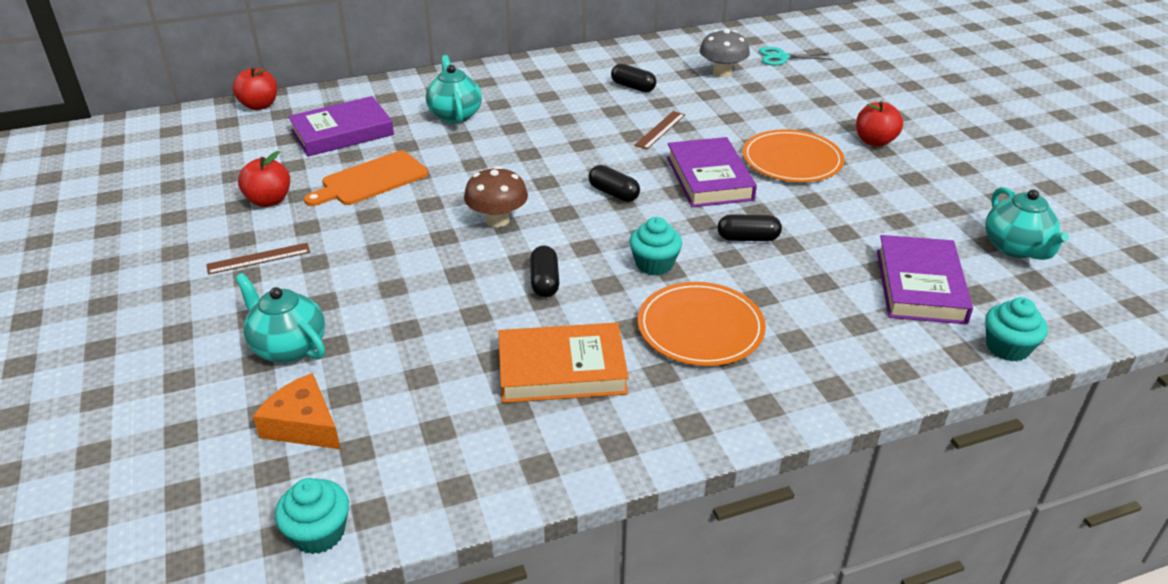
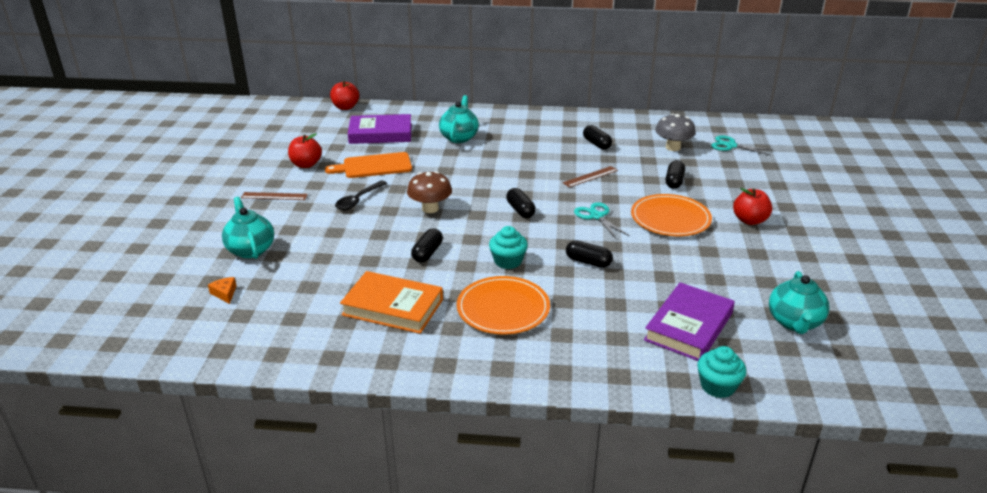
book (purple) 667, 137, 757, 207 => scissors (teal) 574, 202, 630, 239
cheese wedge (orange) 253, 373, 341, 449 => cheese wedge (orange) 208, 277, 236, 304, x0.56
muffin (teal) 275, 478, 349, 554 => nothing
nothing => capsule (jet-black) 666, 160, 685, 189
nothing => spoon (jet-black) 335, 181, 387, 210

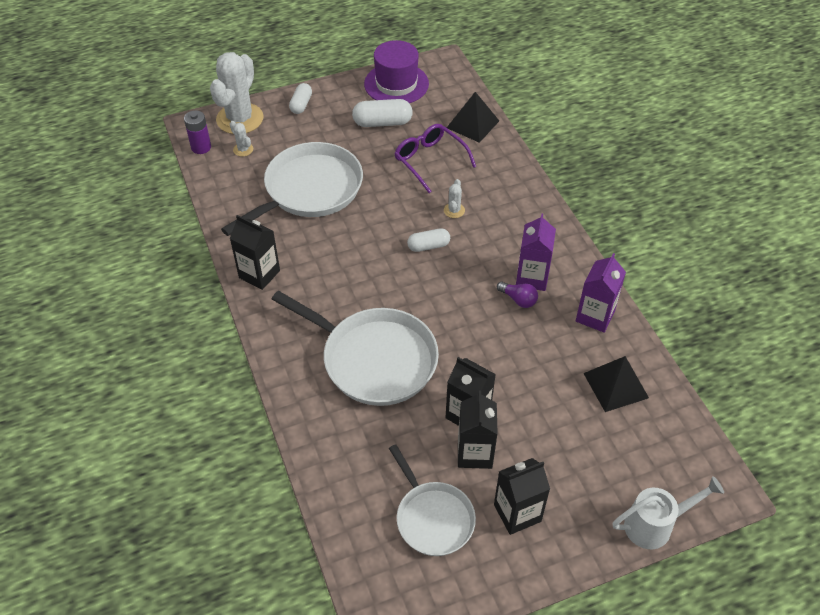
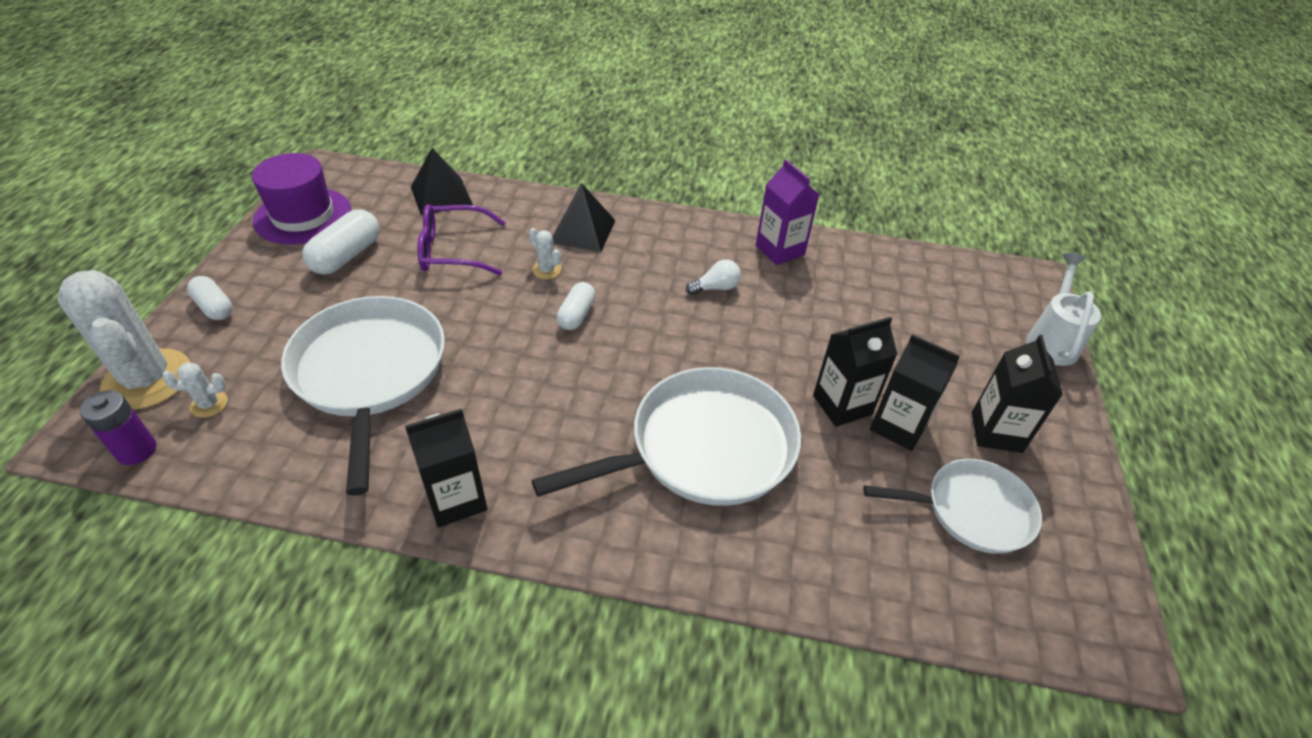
carton (purple) 516, 214, 556, 291 => nothing
light bulb (purple) 497, 282, 538, 308 => light bulb (snow-white) 686, 259, 741, 295
solid pyramid (jet-black) 583, 356, 649, 412 => solid pyramid (jet-black) 552, 183, 616, 252, move

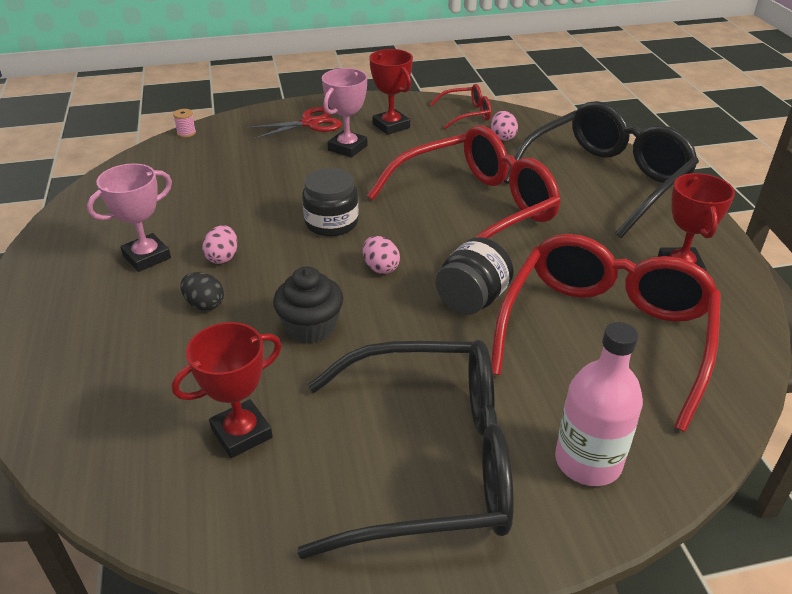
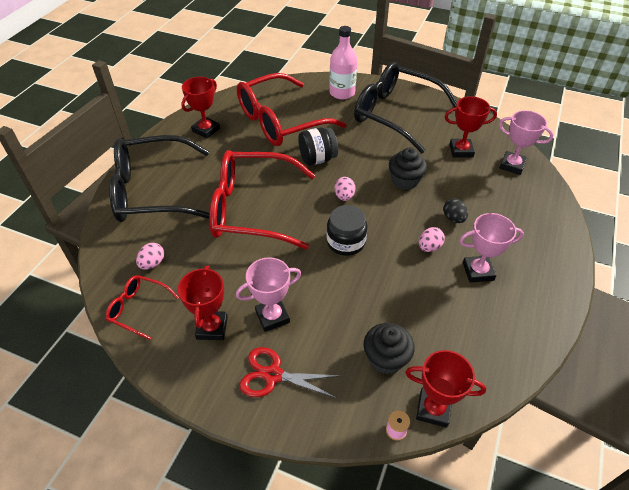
nothing => award cup (rose-pink) 499, 110, 554, 175
nothing => muffin (jet-black) 364, 323, 415, 375
nothing => award cup (scarlet) 405, 350, 486, 428

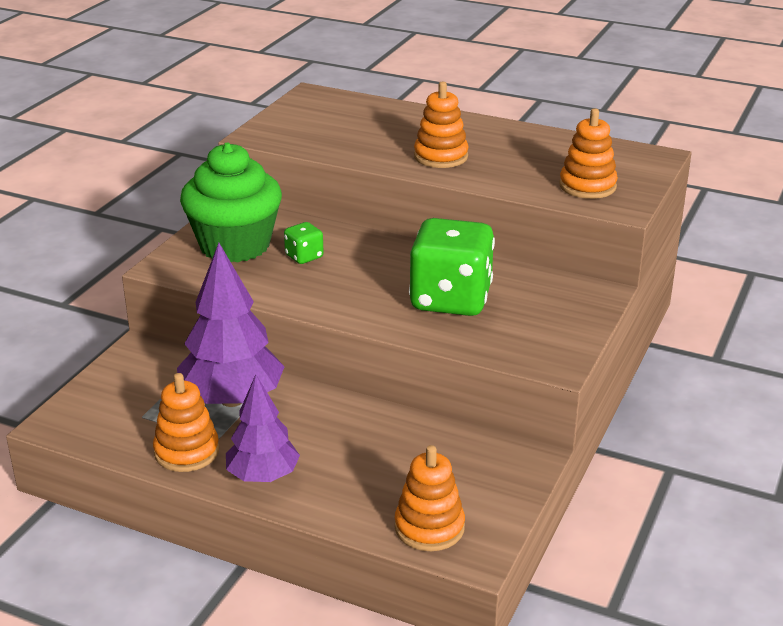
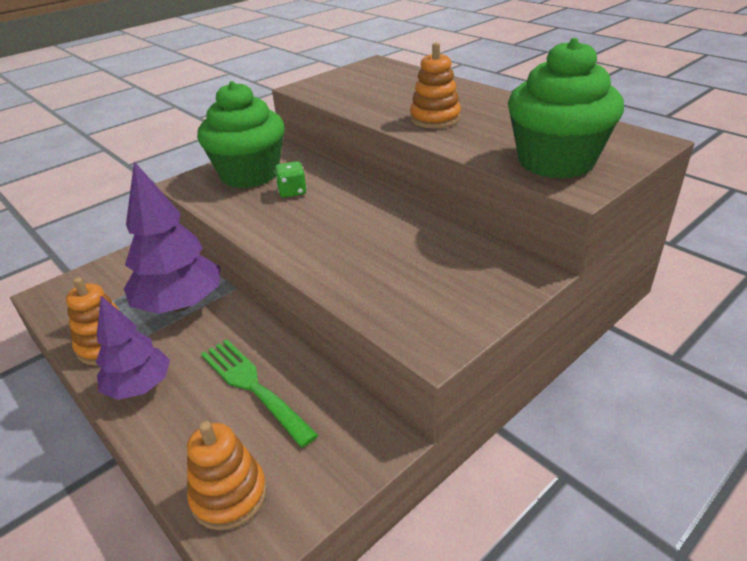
stacking rings (orange) 559, 108, 618, 199 => muffin (leaf-green) 508, 38, 624, 179
dice (leaf-green) 409, 218, 495, 316 => nothing
nothing => dinner fork (leaf-green) 201, 339, 318, 448

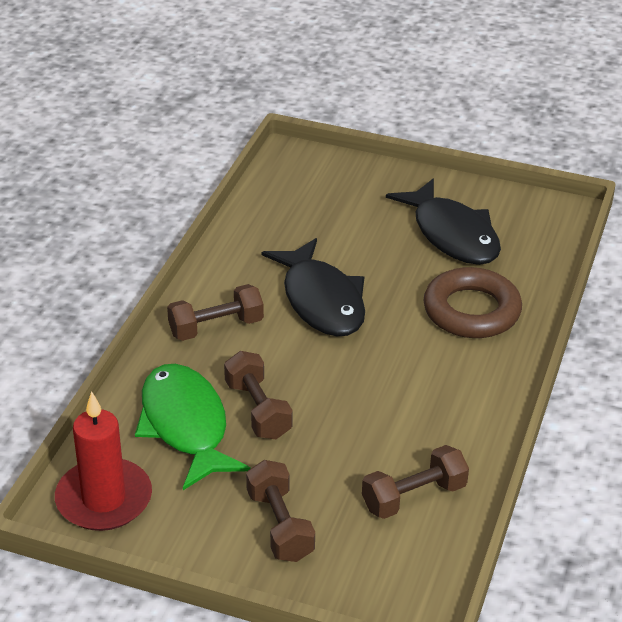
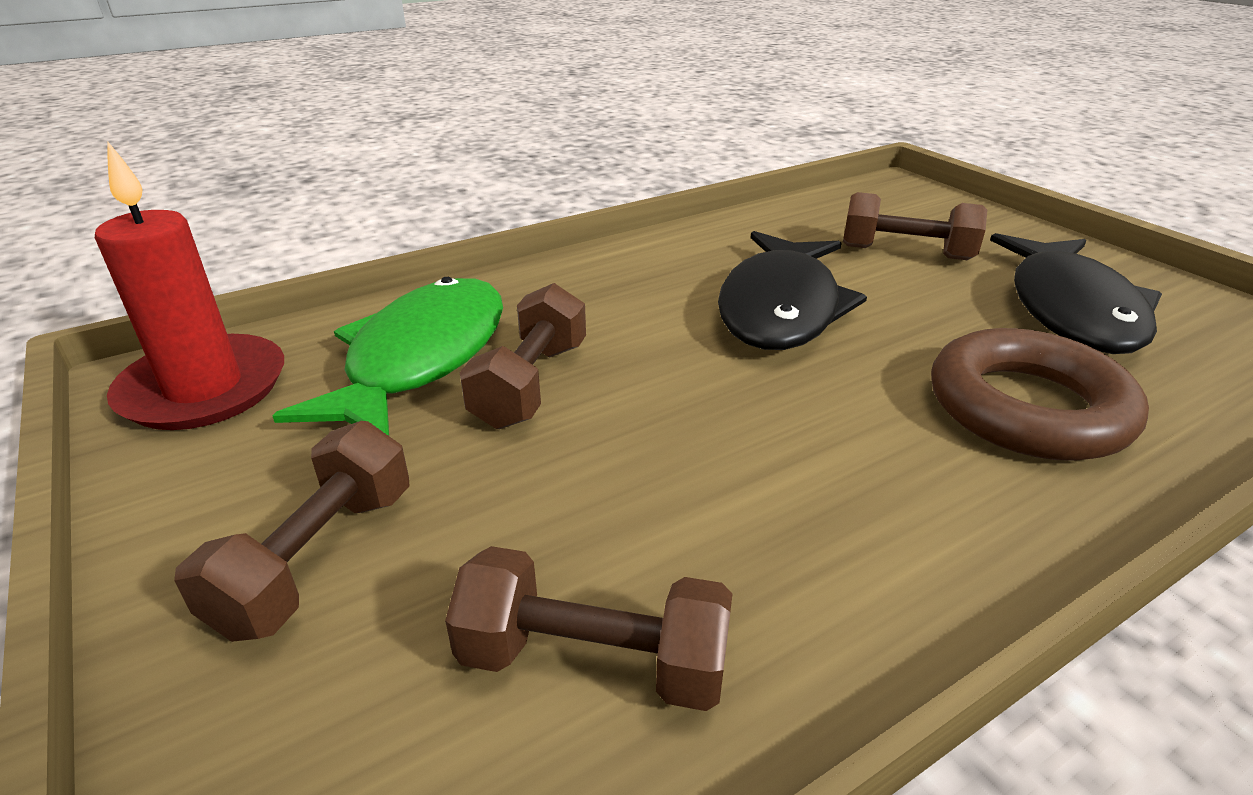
hand weight (brown) 167, 284, 264, 341 => hand weight (brown) 843, 192, 987, 260, move

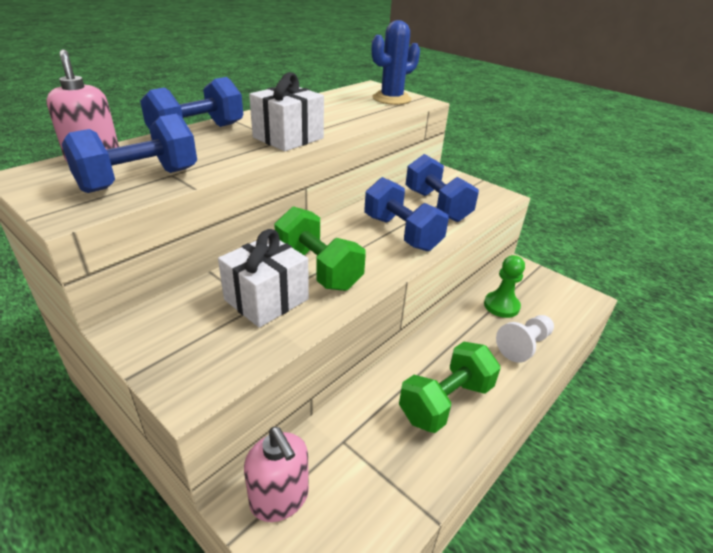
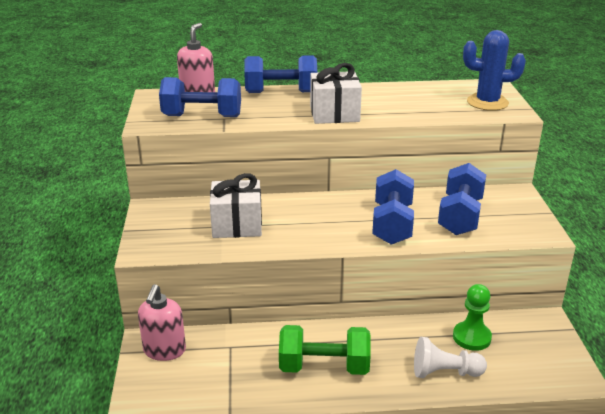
hand weight (leaf-green) 274, 206, 366, 291 => nothing

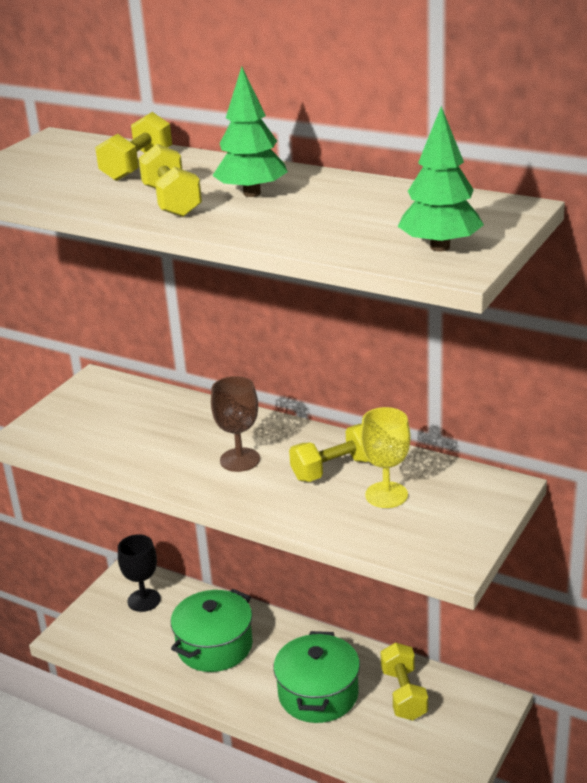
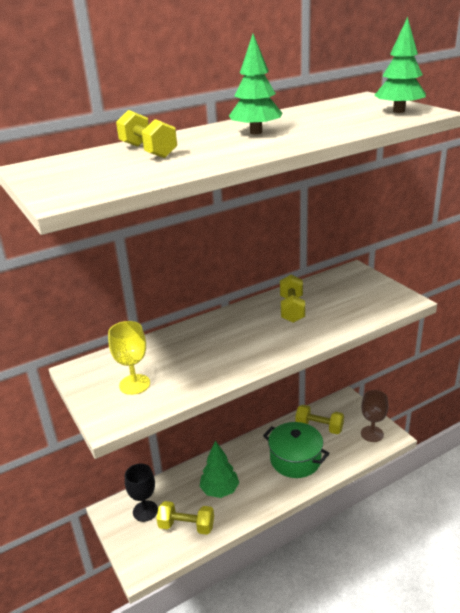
hand weight (yellow) 138, 144, 202, 217 => hand weight (yellow) 156, 501, 214, 535, move
wine glass (brown) 211, 376, 260, 472 => wine glass (brown) 361, 390, 389, 442, move
wine glass (yellow) 360, 407, 410, 508 => wine glass (yellow) 108, 321, 150, 395, move
cooking pot (leaf-green) 171, 589, 253, 672 => tree (leaf-green) 199, 441, 239, 498

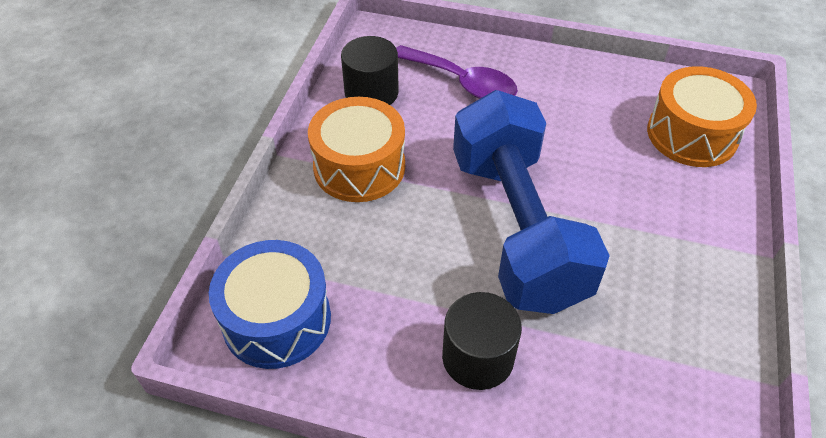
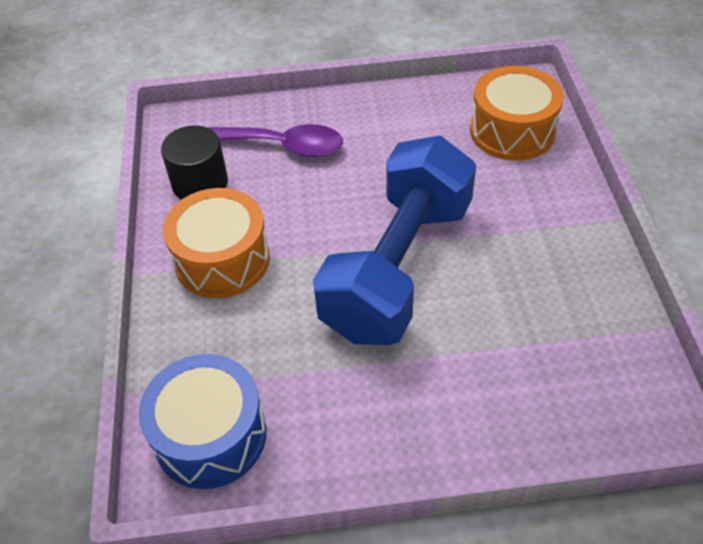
hand weight (cobalt) 453, 90, 610, 314 => hand weight (cobalt) 313, 136, 476, 345, 60 degrees clockwise
solid cylinder (jet-black) 442, 292, 522, 390 => nothing

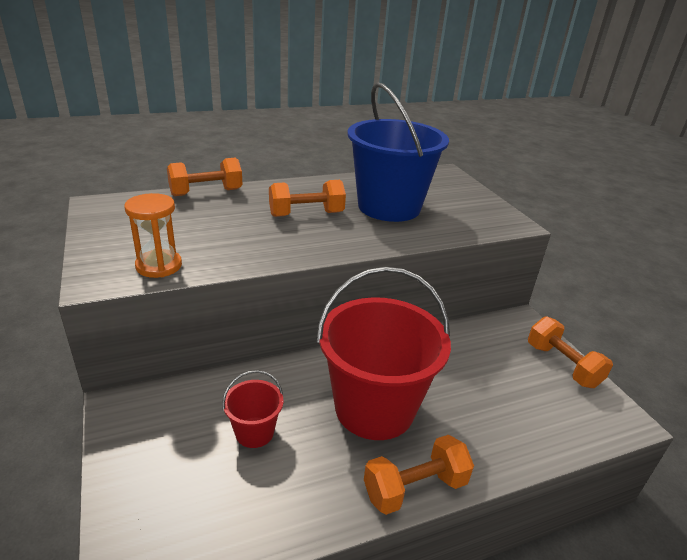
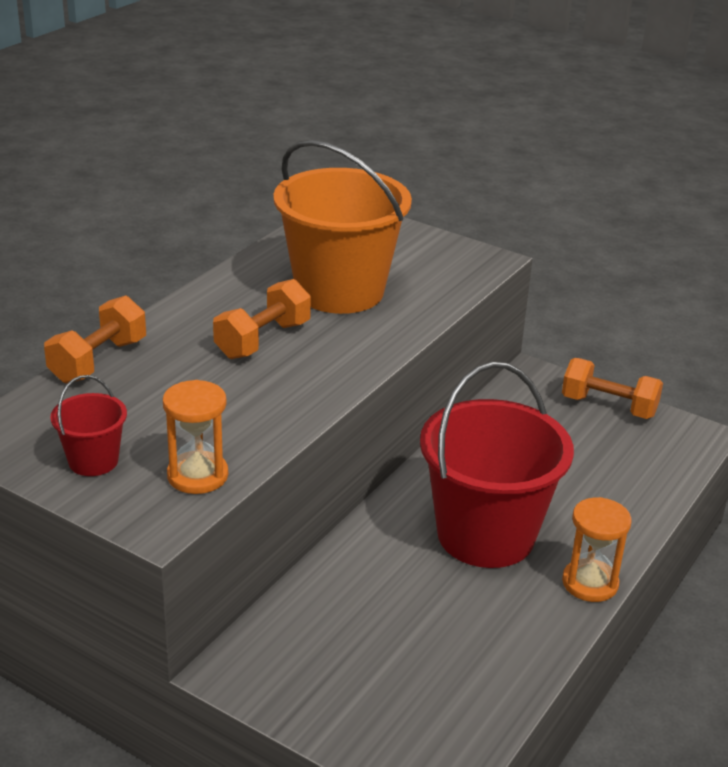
pail (cobalt) 347, 82, 449, 222 => pail (orange) 273, 140, 412, 314
pail (scarlet) 222, 370, 283, 448 => pail (scarlet) 51, 375, 127, 476, move
hand weight (orange) 364, 435, 474, 515 => sandglass (orange) 562, 497, 632, 602

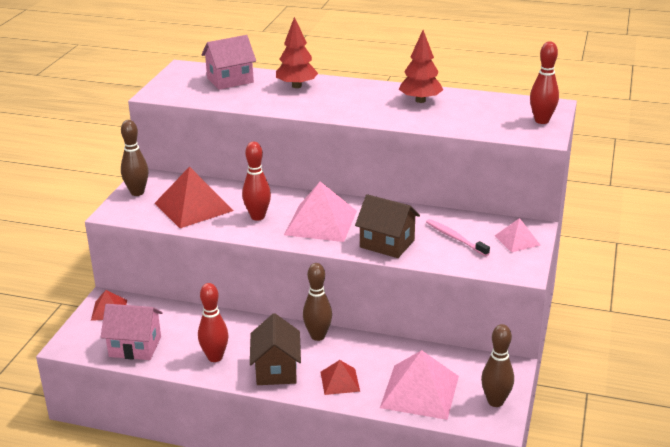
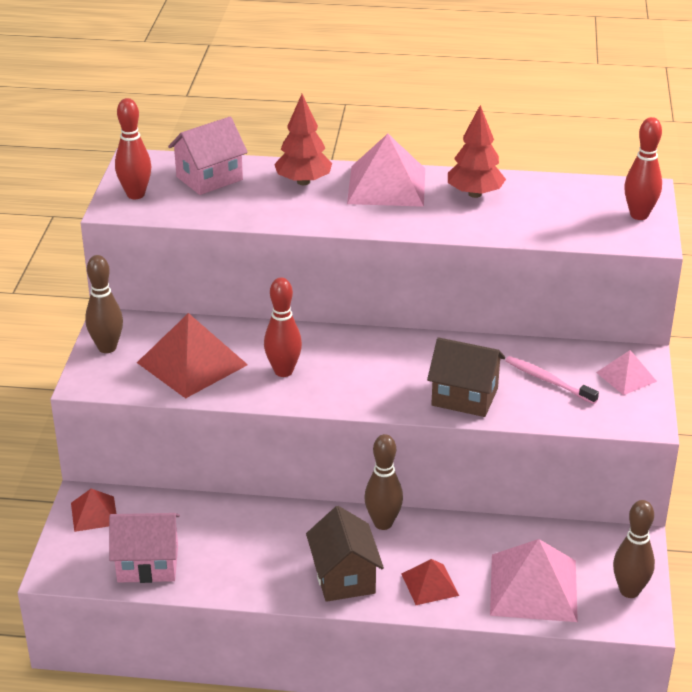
solid pyramid (rose-pink) 284, 182, 357, 242 => solid pyramid (rose-pink) 347, 134, 425, 207, move
skittle (scarlet) 198, 283, 229, 362 => skittle (scarlet) 115, 98, 151, 199, move

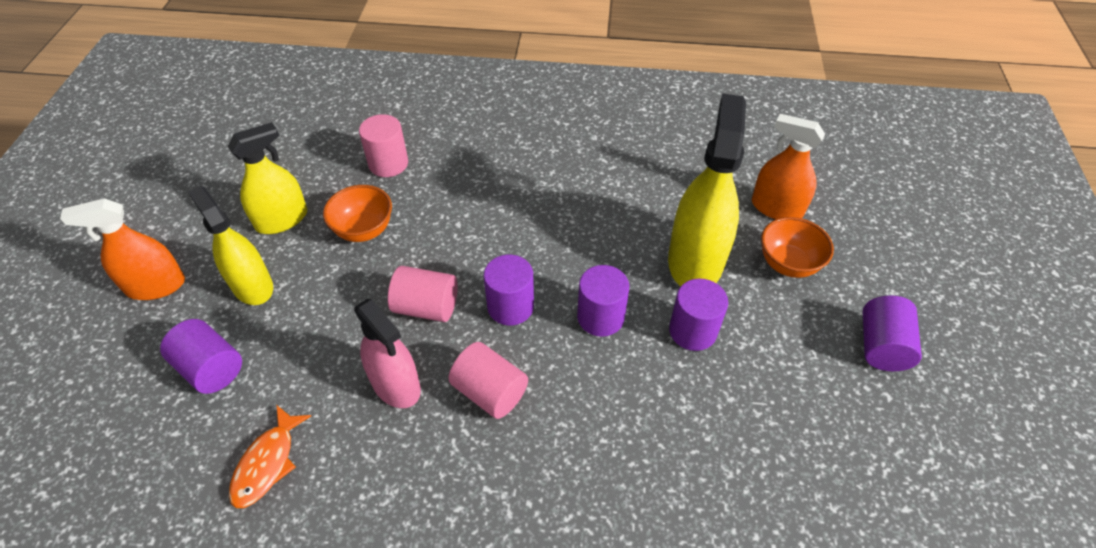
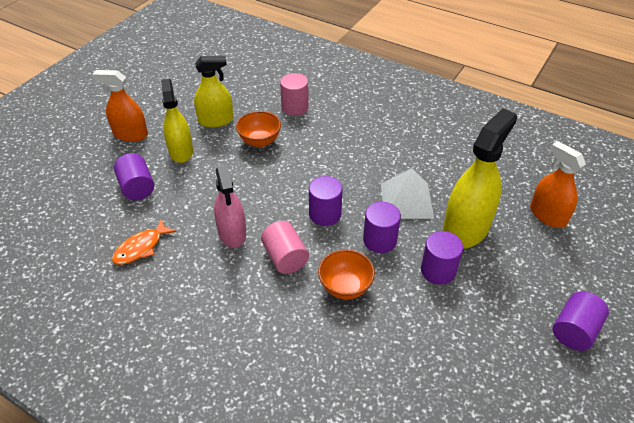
serving bowl (orange) 761, 217, 834, 278 => serving bowl (orange) 318, 249, 375, 299, move
solid cylinder (rose-pink) 388, 266, 458, 322 => nothing
nothing => solid pyramid (snow-white) 381, 168, 434, 219

